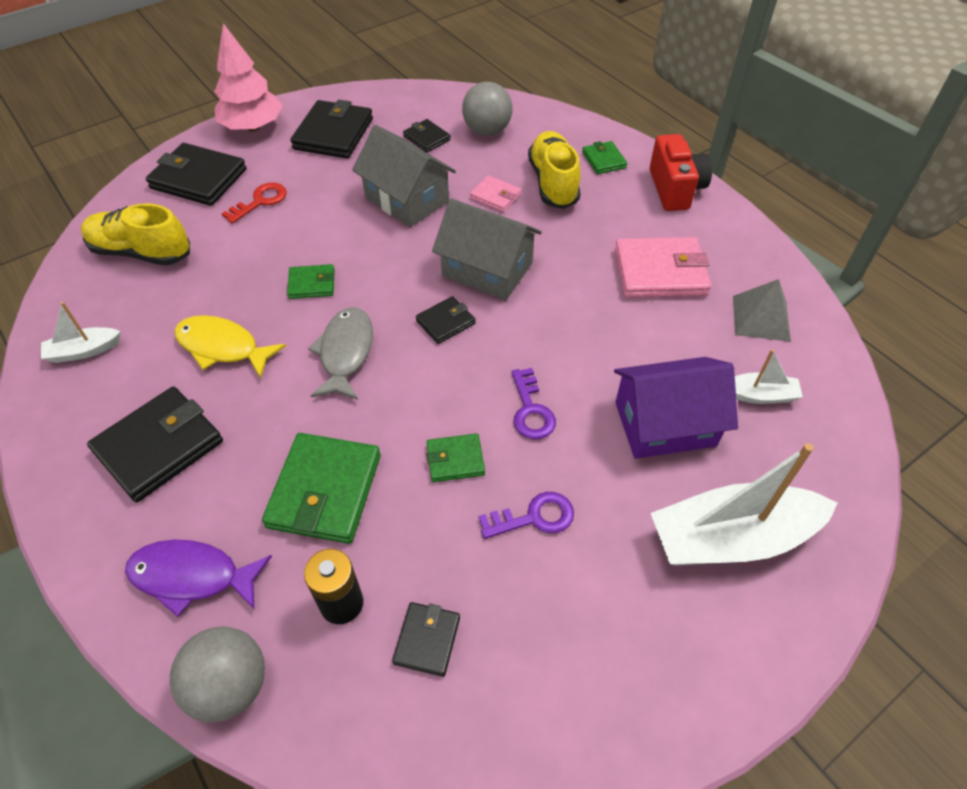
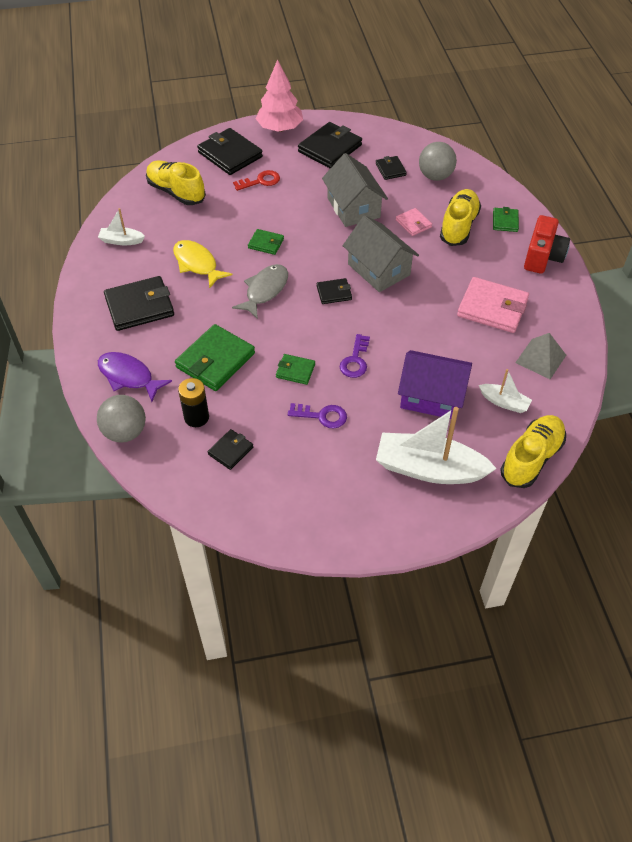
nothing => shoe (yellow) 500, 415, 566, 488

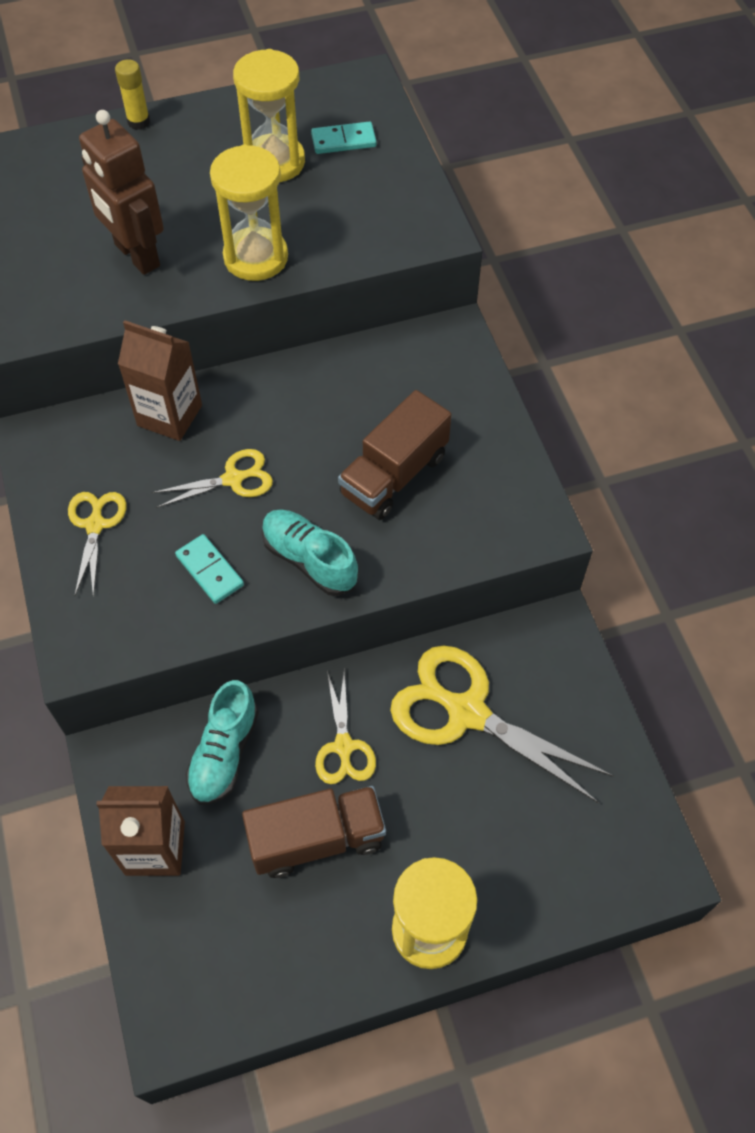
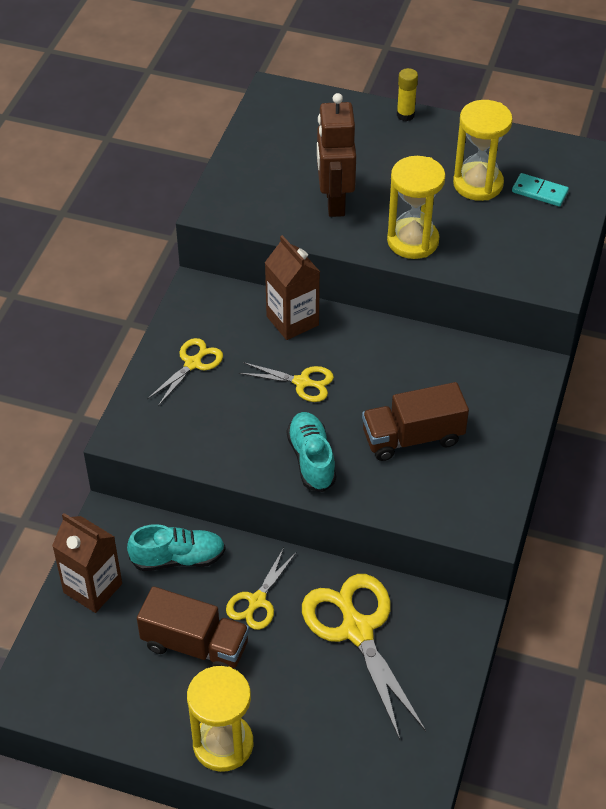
domino (teal) 175, 534, 244, 604 => nothing
shoe (teal) 186, 680, 259, 805 => shoe (teal) 127, 524, 225, 571, 150 degrees counterclockwise

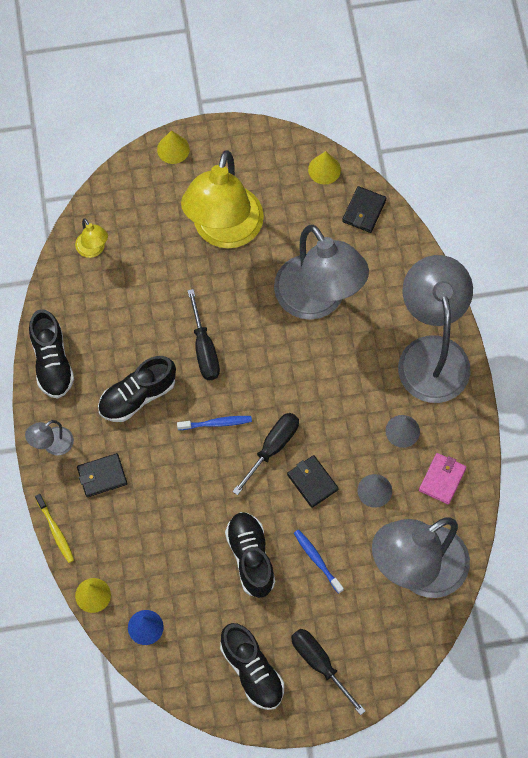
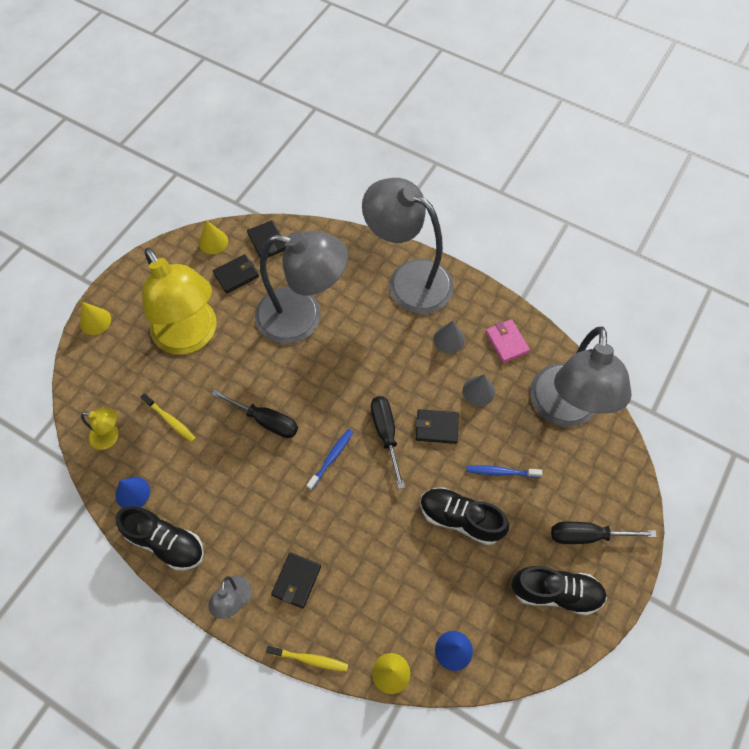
shoe (jet-black) 98, 356, 176, 422 => nothing
nothing => card wallet (jet-black) 213, 254, 259, 293
nothing => tooth brush (yellow) 141, 393, 196, 442
nothing => cone shape (cobalt) 115, 477, 150, 508

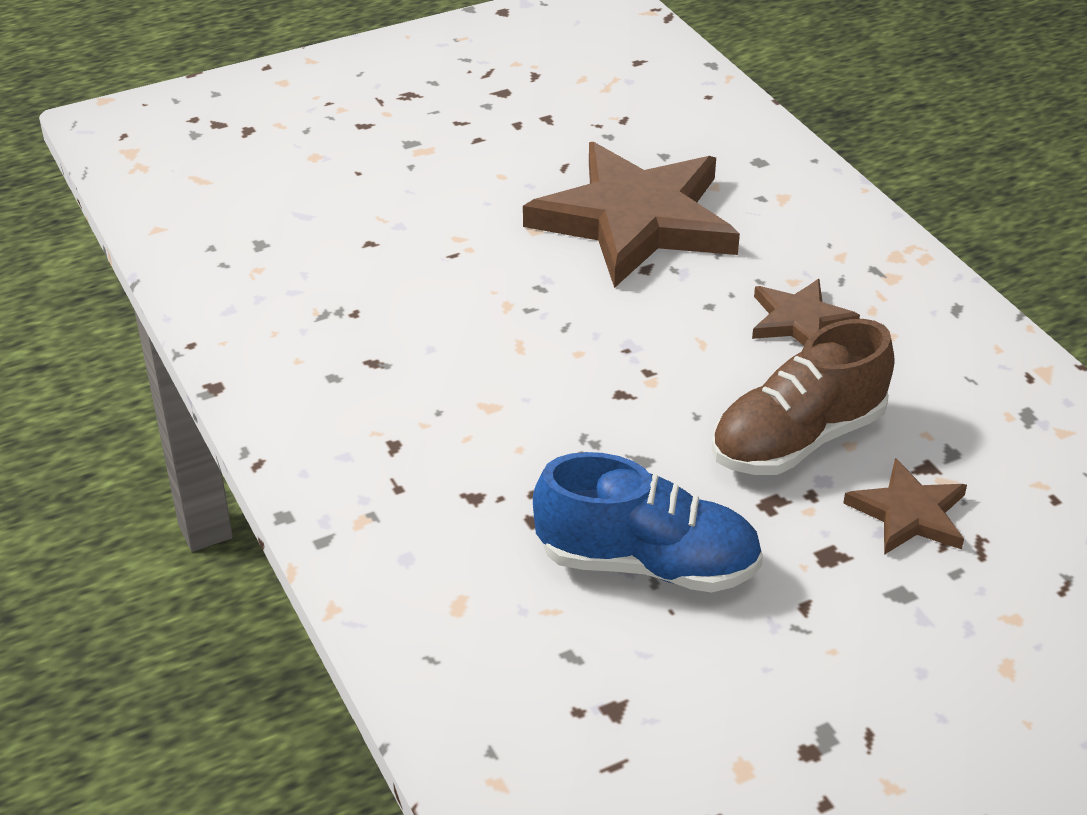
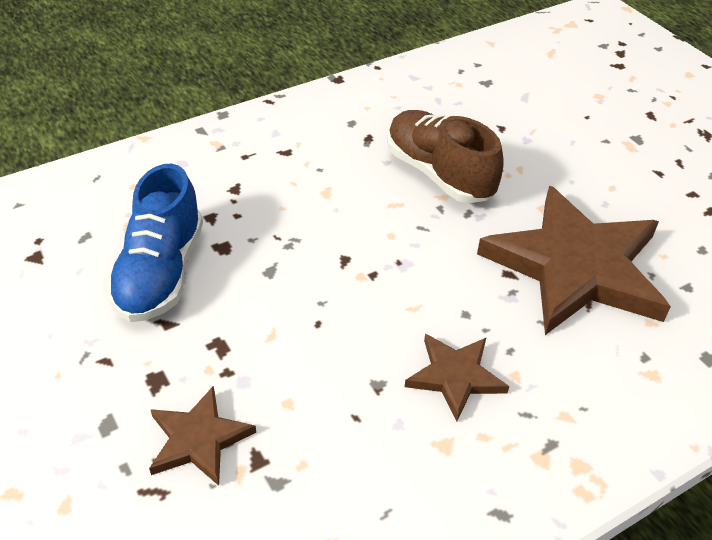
shoe (brown) 711, 319, 895, 475 => shoe (brown) 387, 110, 504, 203, move

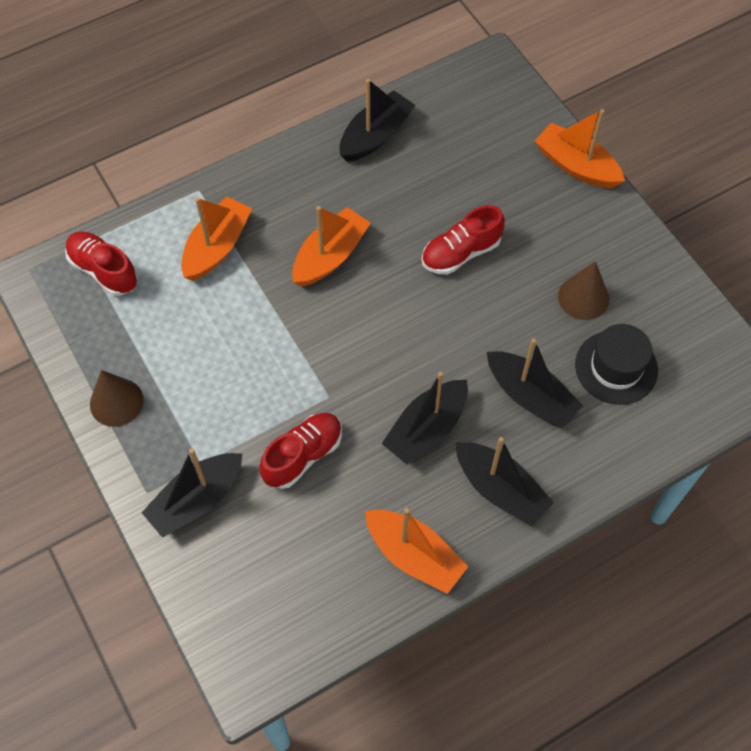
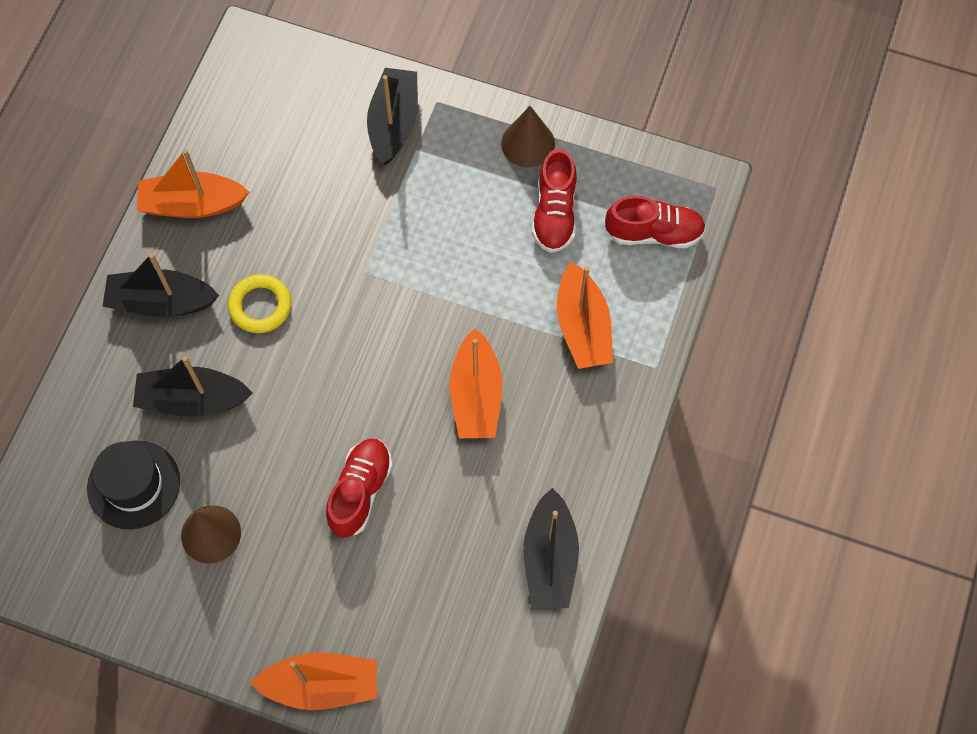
sailboat (jet-black) 382, 372, 468, 465 => torus (yellow) 228, 274, 291, 333
shoe (scarlet) 259, 413, 342, 489 => shoe (scarlet) 532, 148, 577, 253, move

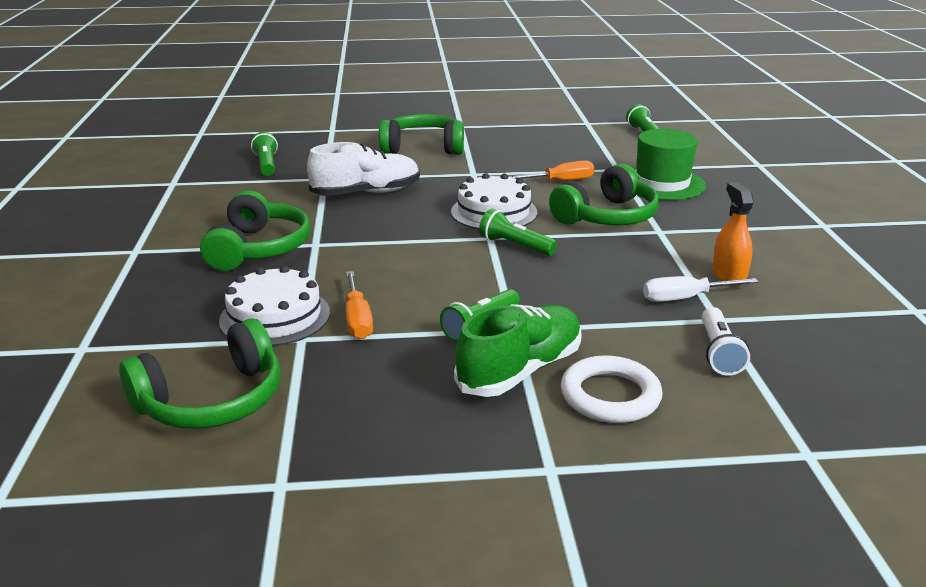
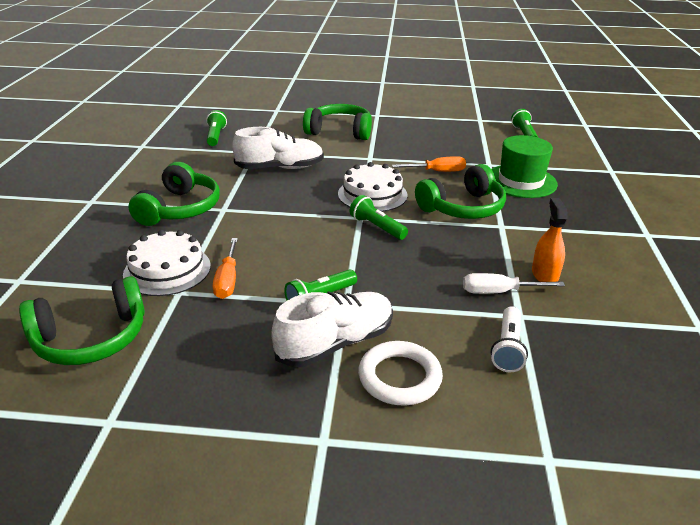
shoe (leaf-green) 454, 304, 582, 397 => shoe (snow-white) 271, 291, 393, 367

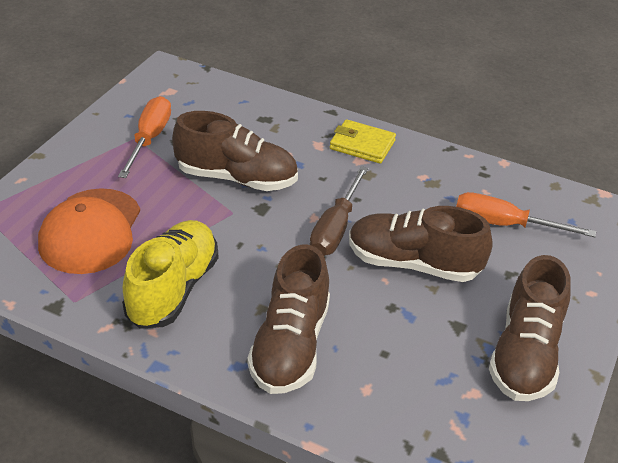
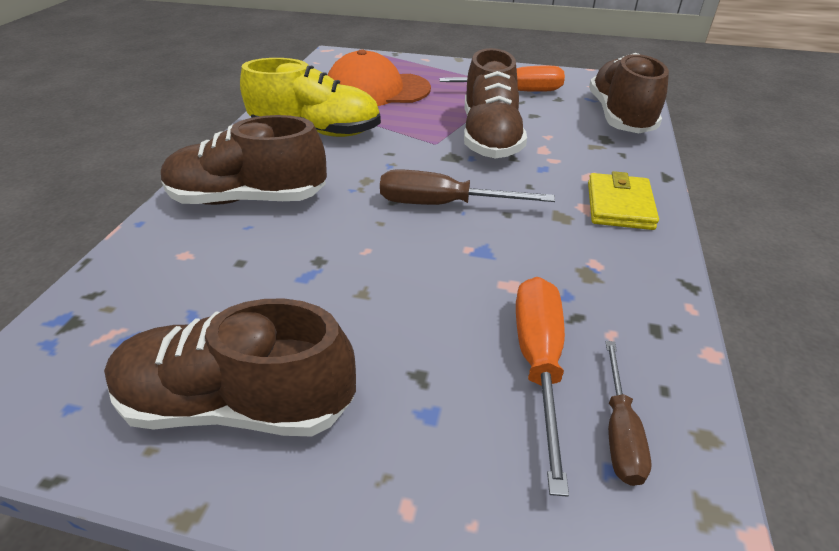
shoe (brown) 349, 206, 492, 282 => shoe (brown) 589, 53, 669, 133, move
nothing => flat screwdriver (brown) 606, 341, 651, 486

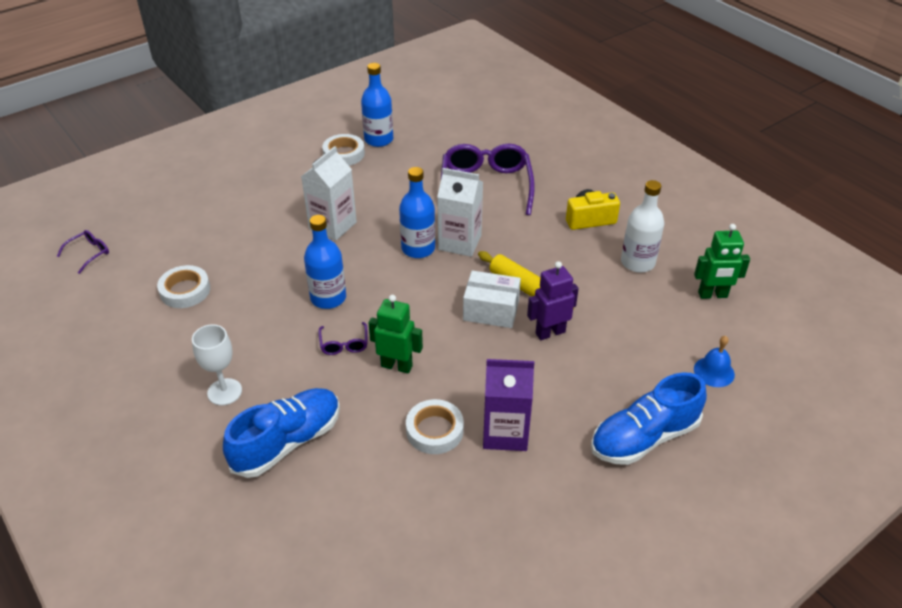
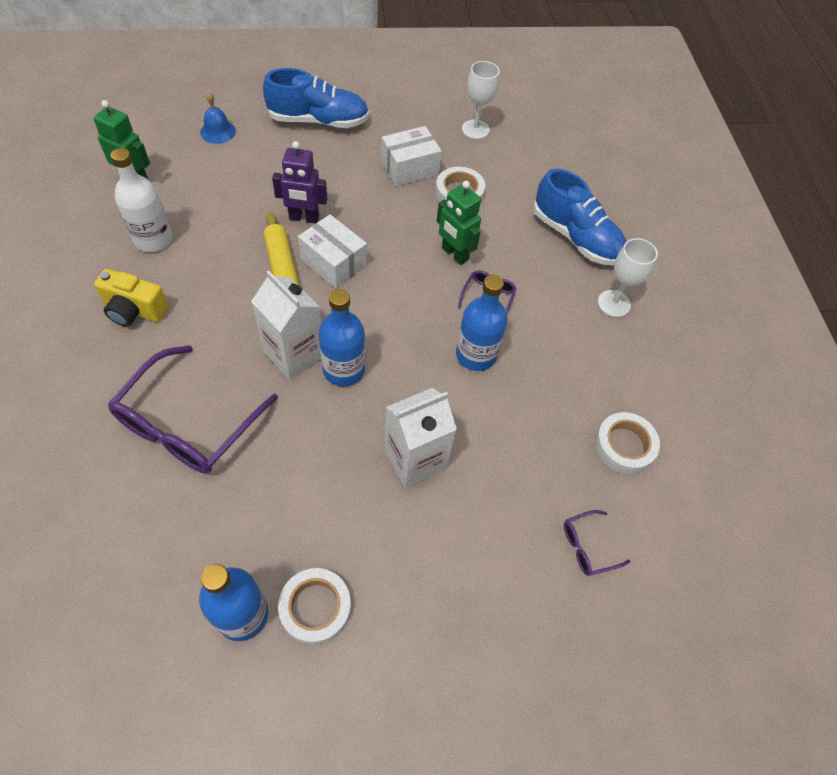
glasses (purple) 57, 230, 109, 274 => glasses (purple) 564, 510, 631, 576, move
carton (purple) 483, 359, 534, 451 => package (snow-white) 381, 126, 442, 186
shoe (cobalt) 223, 388, 340, 478 => shoe (cobalt) 533, 169, 627, 266, 120 degrees counterclockwise
nothing => wine glass (snow-white) 462, 61, 500, 139

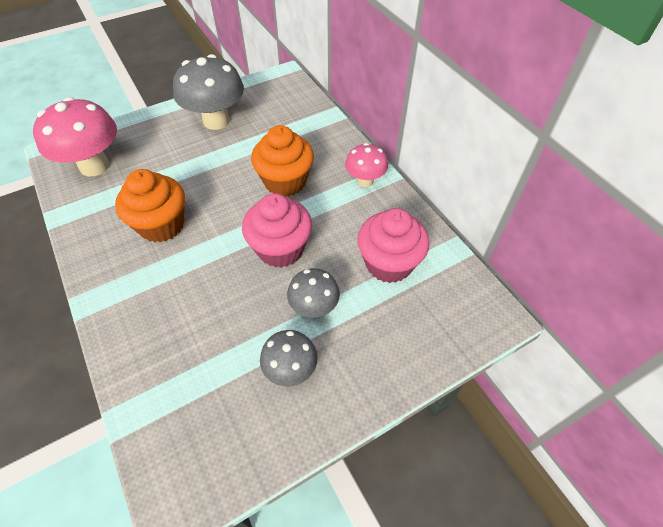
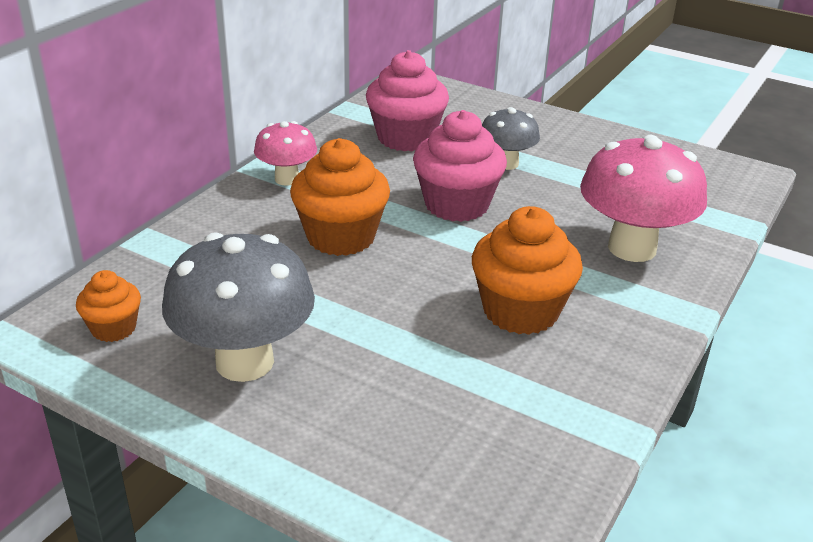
toadstool (rose-pink) 33, 97, 117, 176 => toadstool (rose-pink) 580, 135, 707, 262, move
toadstool (ash-grey) 260, 330, 318, 387 => nothing
nothing => muffin (orange) 76, 270, 141, 342

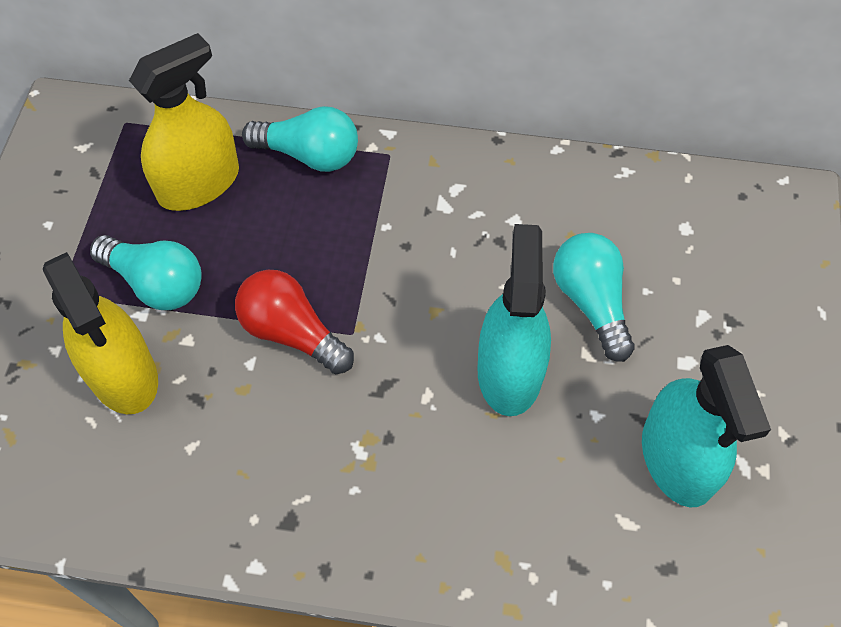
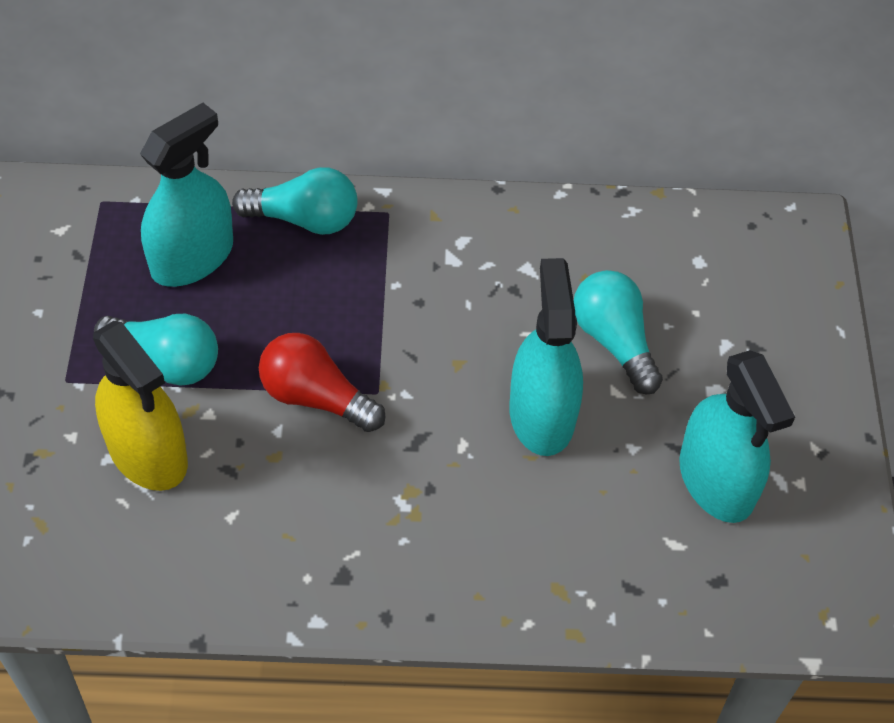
spray cleaner (yellow) 129, 33, 239, 211 => spray cleaner (teal) 140, 103, 233, 287

